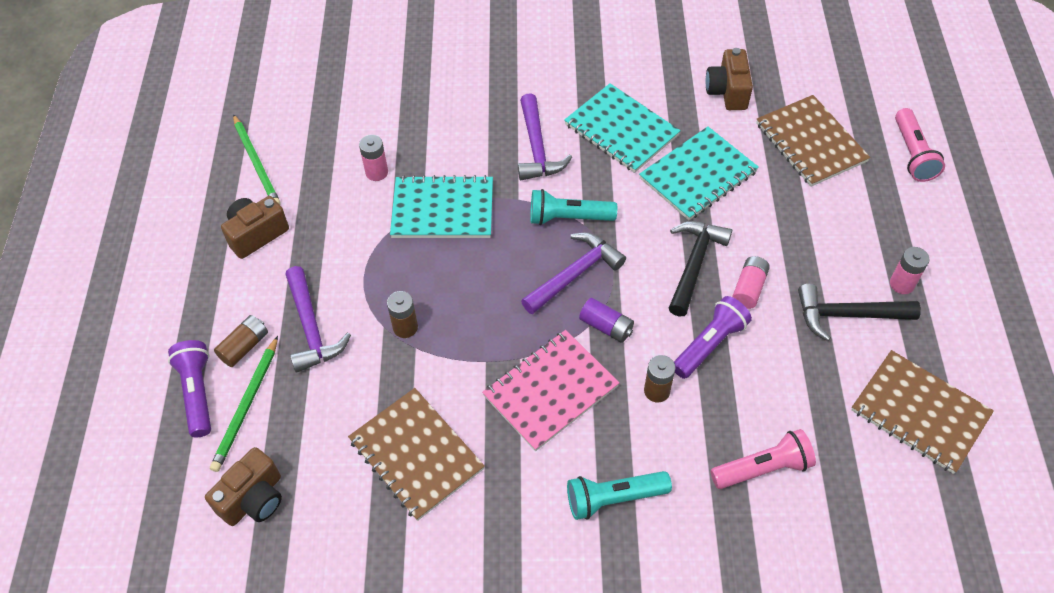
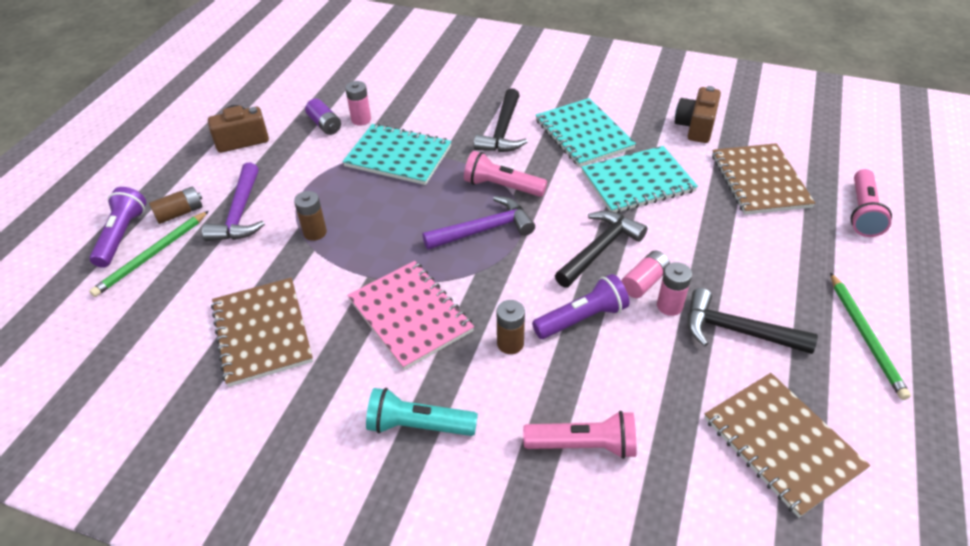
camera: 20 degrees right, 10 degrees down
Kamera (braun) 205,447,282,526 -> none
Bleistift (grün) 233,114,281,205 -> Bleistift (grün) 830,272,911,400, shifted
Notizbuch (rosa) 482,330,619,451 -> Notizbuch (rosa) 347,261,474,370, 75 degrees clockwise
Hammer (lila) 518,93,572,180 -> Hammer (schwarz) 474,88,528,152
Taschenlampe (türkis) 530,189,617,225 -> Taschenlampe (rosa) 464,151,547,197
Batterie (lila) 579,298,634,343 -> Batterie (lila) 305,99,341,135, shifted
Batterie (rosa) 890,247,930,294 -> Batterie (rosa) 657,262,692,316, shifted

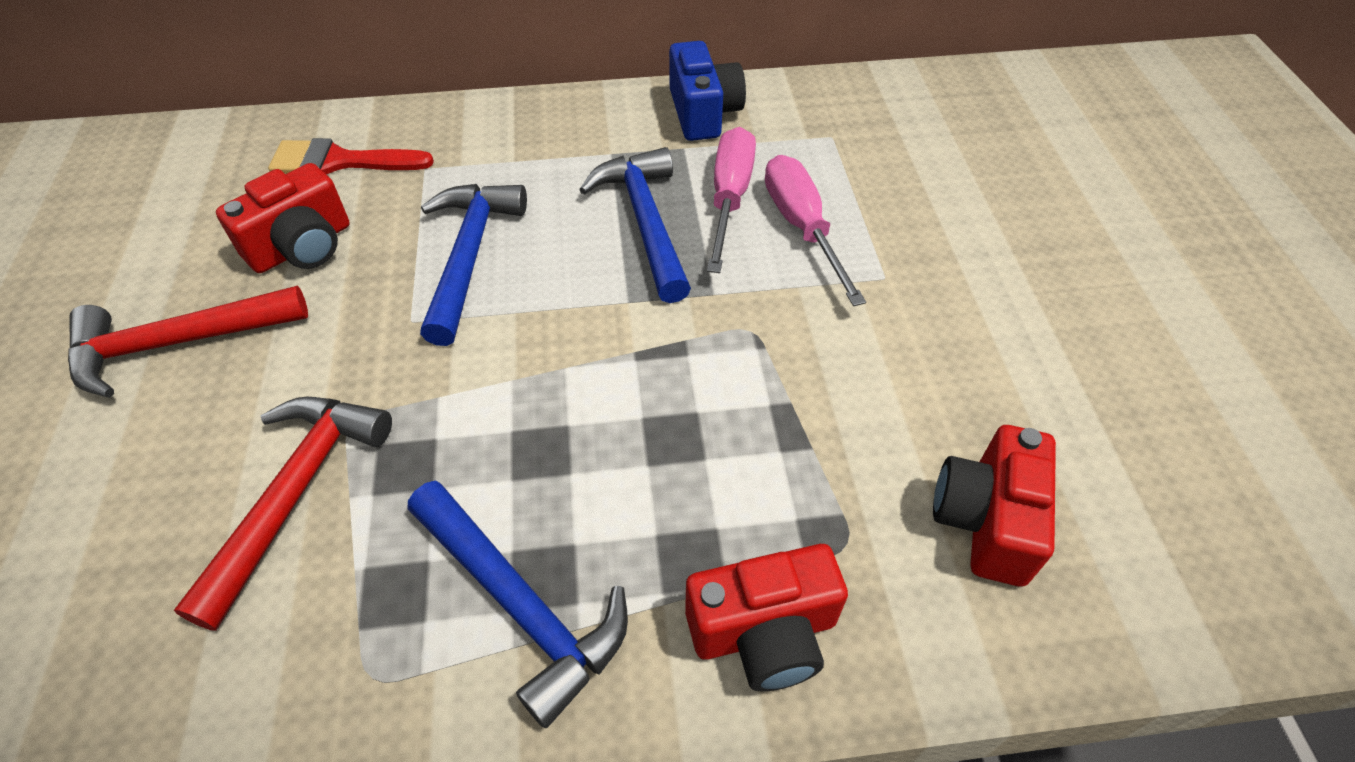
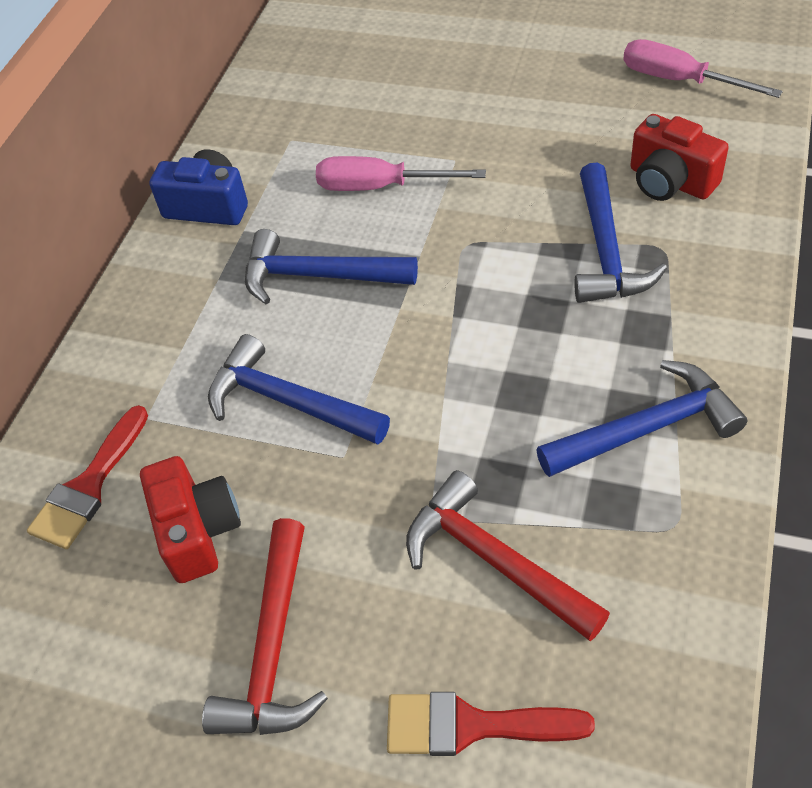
camera: 60 degrees left, 0 degrees up
Kamera (rot) 685,544,848,691 -> none
Schraubenzieher (rosa) 707,127,756,273 -> Schraubenzieher (rosa) 623,39,783,98, shifted
none -> Pinsel (rot) 387,692,595,756
none -> Hammer (blau) 574,162,667,303

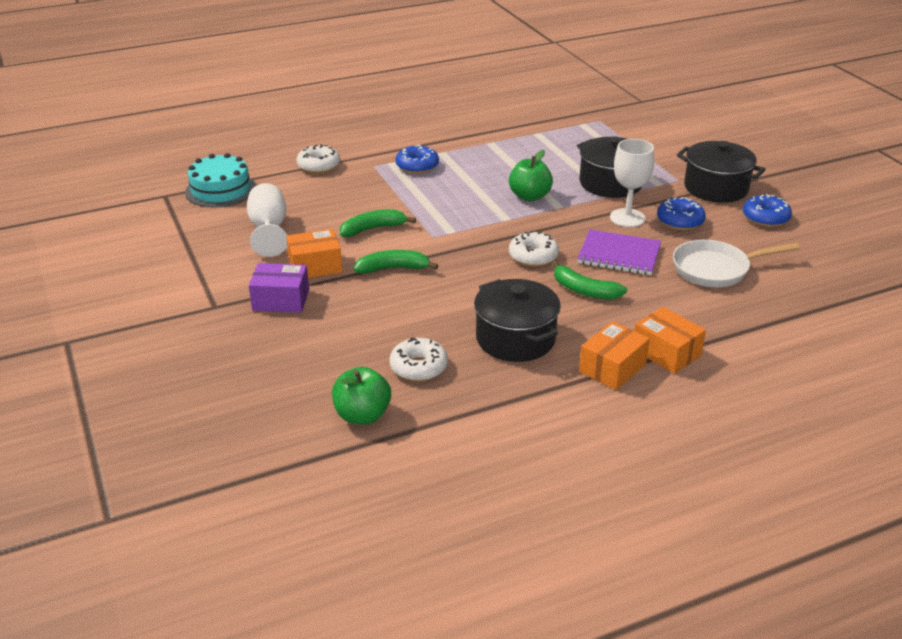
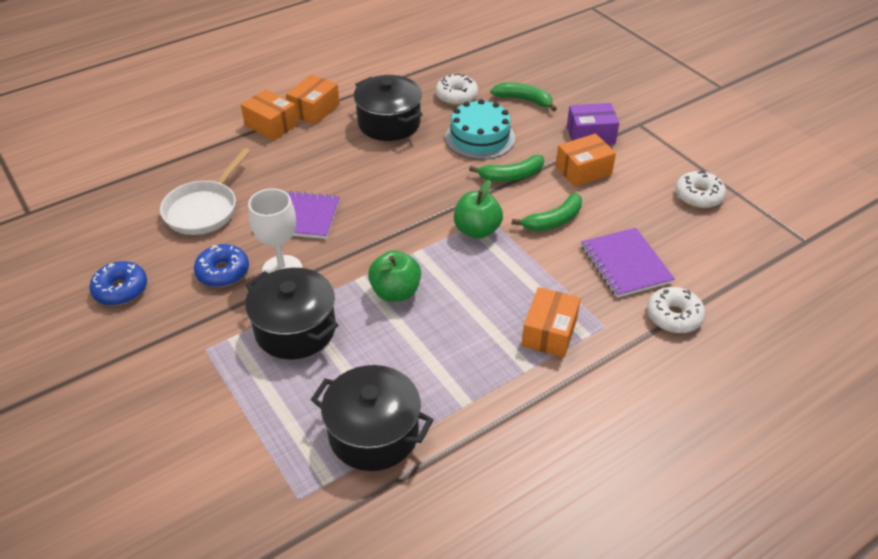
camera: 170 degrees right, 10 degrees up
Kuchen (türkis) 185,153,256,208 -> Kuchen (türkis) 445,99,515,160, shifted
Kelch (weiß) 247,183,287,257 -> none
Apfel (grün) 332,367,391,425 -> Apfel (grün) 454,180,503,239, shifted
Donut (blau) 396,144,439,174 -> Schachtel (orange) 521,287,581,358
Donut (weiß) 509,231,559,267 -> Donut (weiß) 675,170,726,208, shifted
Banane (grün) 552,261,627,300 -> Banane (grün) 490,82,557,111, shifted
Pfanne (weiß) 673,240,800,287 -> Pfanne (weiß) 160,148,251,235, 135 degrees clockwise
Kochtopf (schwarz) 677,141,766,203 -> Kochtopf (schwarz) 311,365,433,471, shifted
none -> Notizbuch (lila) 581,228,675,298

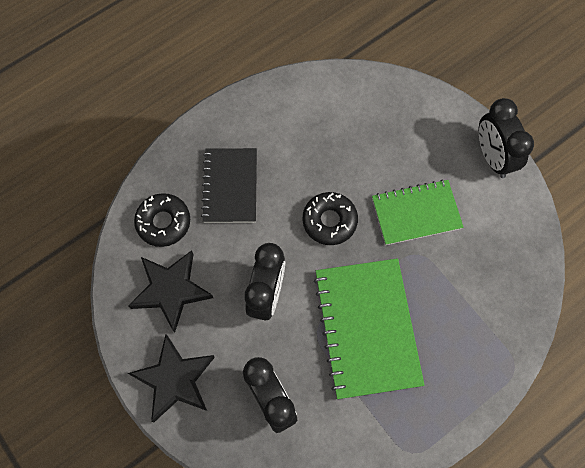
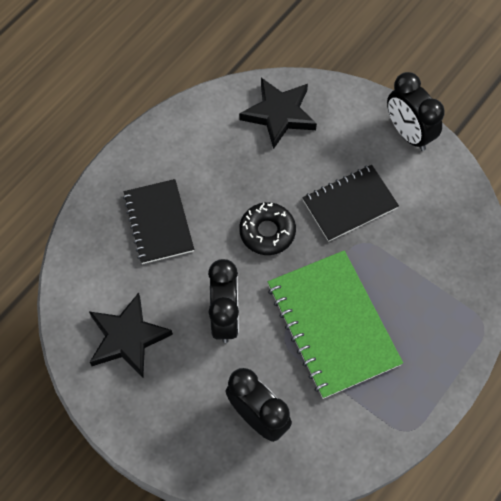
camera: 15 degrees left, 5 degrees down
Stern (schwarz) 128,334,215,422 -> Stern (schwarz) 239,78,317,149, shifted
Donut (schwarz) 134,193,190,247 -> none
Notizbuch (grün) 372,180,464,245 -> Notizbuch (schwarz) 302,165,399,242

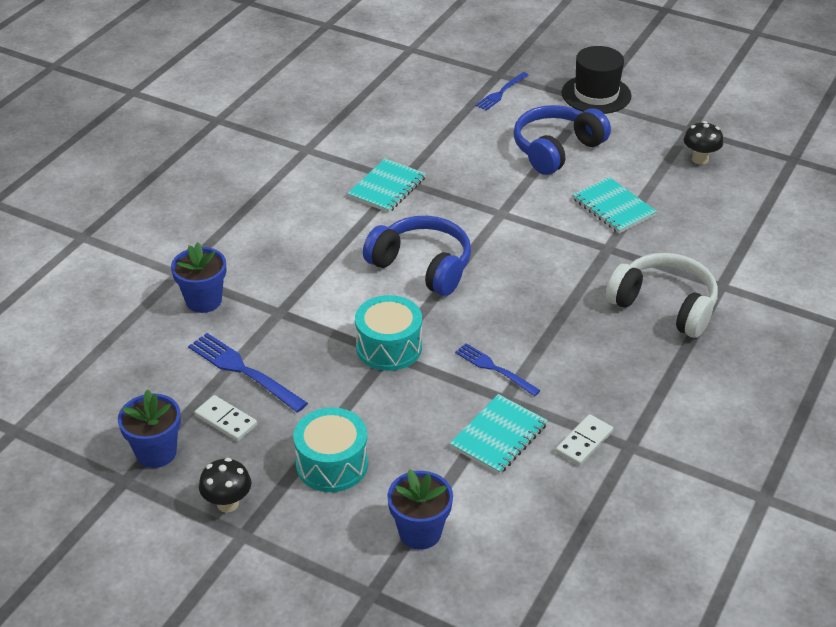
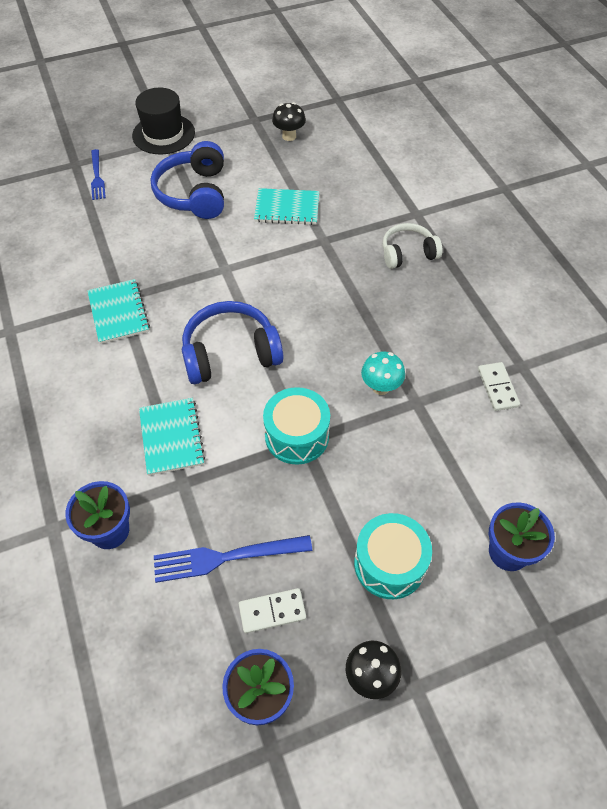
camera: 50 degrees left, 15 degrees up
Notizbuch (türkis) 450,394,548,475 -> Notizbuch (türkis) 139,398,205,476, shifted
Gabel (blau) 455,343,541,396 -> Pilz (türkis) 361,352,405,395
Kopfhörer (weiß) 606,253,718,338 -> Kopfhörer (weiß) 383,223,443,269, x0.64

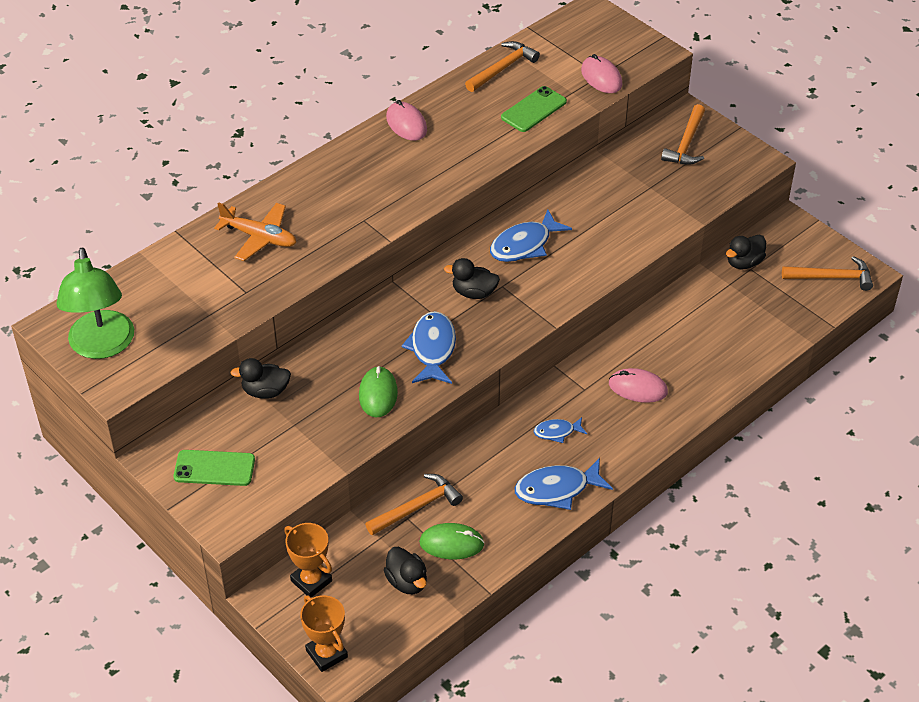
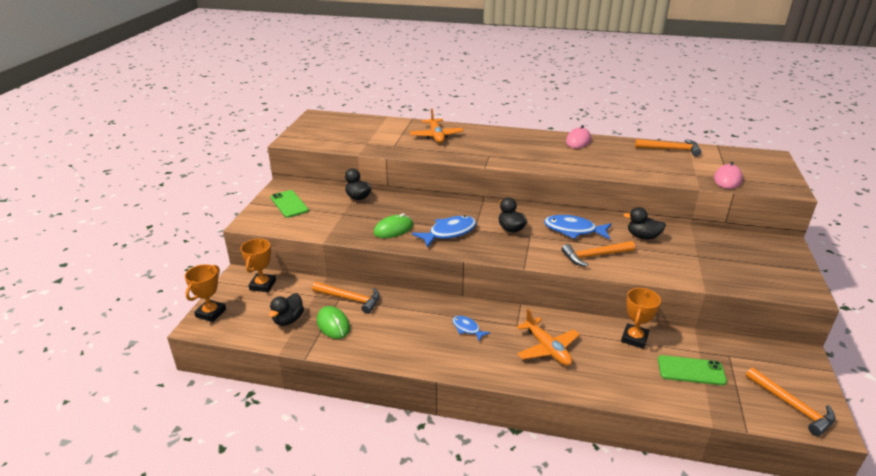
camera: 55 degrees right, 15 degrees down
Lampe (grün) 56,247,134,359 -> none
Handy (grün) 501,86,567,132 -> Handy (grün) 658,355,727,385, shifted
Fisch (blau) 514,458,613,510 -> none
Computermaus (rosa) 609,368,668,403 -> Flugzeug (orange) 517,309,580,366
Hammer (orange) 661,104,705,165 -> Hammer (orange) 562,241,635,267, shifted
Ente (schwarz) 726,235,766,269 -> Ente (schwarz) 623,207,666,239, shifted
none -> Pokal (orange) 621,288,661,349

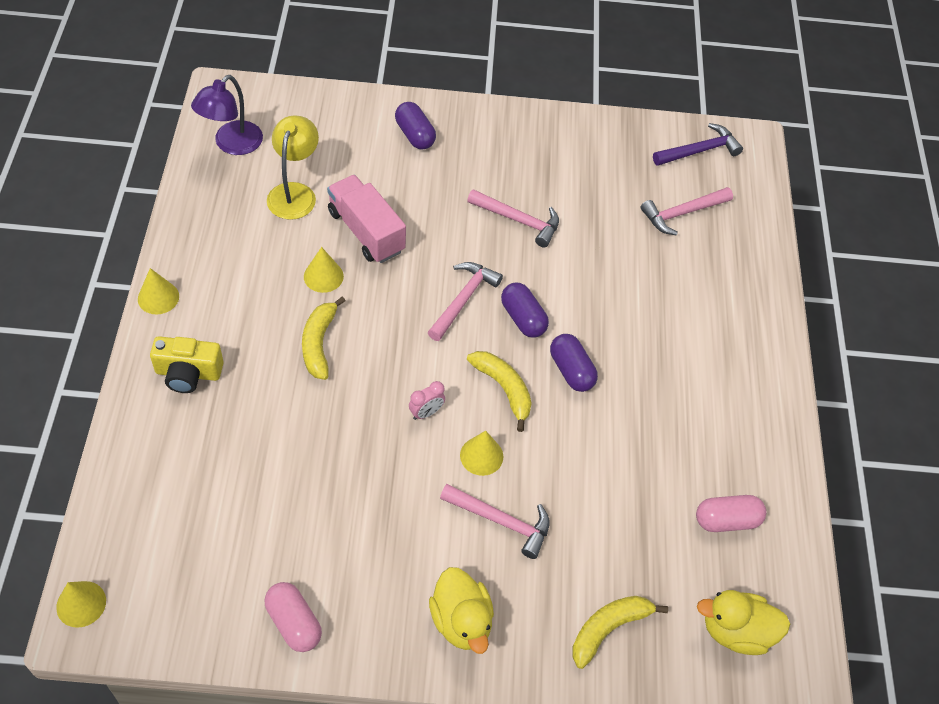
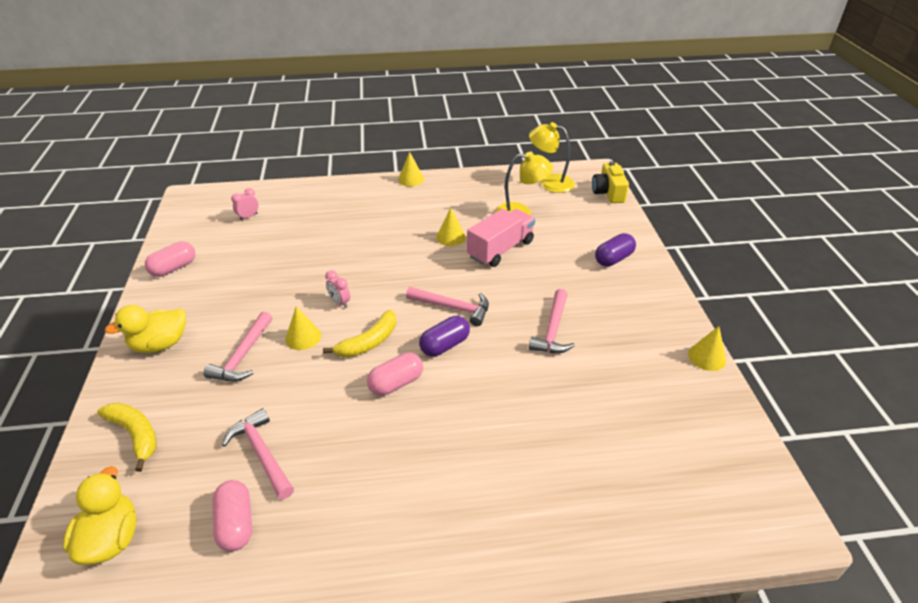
camera: 85 degrees right, 15 degrees down
Kegel (gelb) 56,581,106,628 -> Kegel (gelb) 688,326,726,371, shifted
Kamera (gelb) 150,336,224,393 -> Kamera (gelb) 592,161,629,203, shifted
Lampe (lila) 191,75,263,155 -> Lampe (gelb) 529,122,575,193
Banane (gelb) 302,296,346,380 -> none
Kapsel (lila) 550,334,598,392 -> Kapsel (rosa) 367,353,423,396
Hammer (rosa) 641,187,733,236 -> Hammer (rosa) 222,408,294,500, shifted
Hammer (lila) 653,123,743,166 -> none
none -> Wecker (rosa) 231,188,258,221

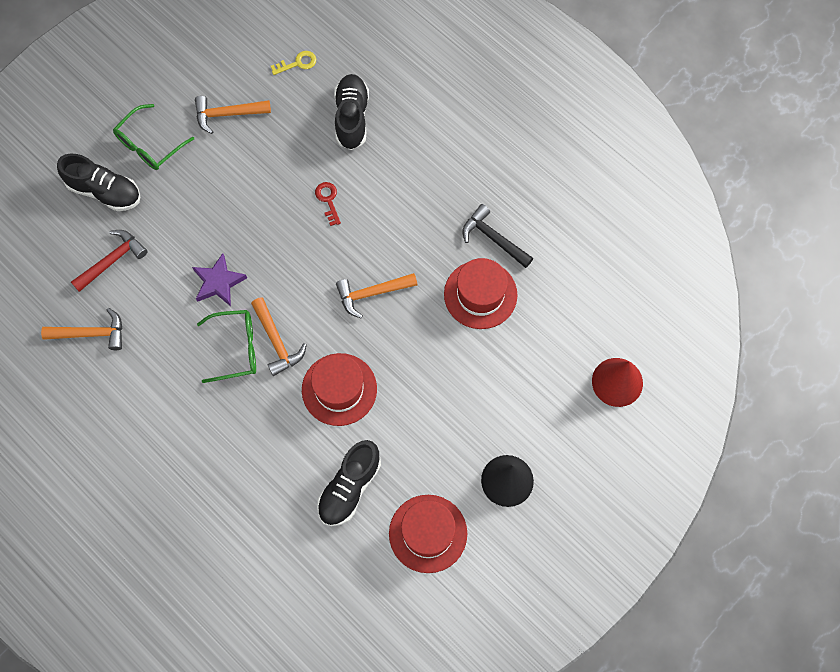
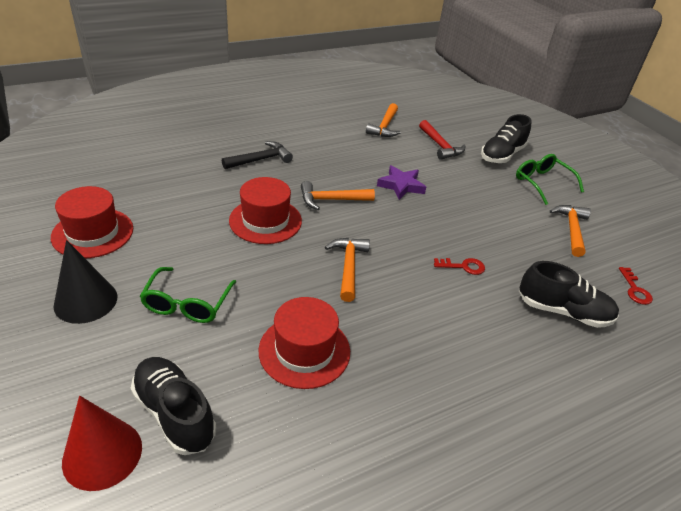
camera: 105 degrees right, 30 degrees down
Brille (grün) 197,310,256,383 -> Brille (grün) 140,267,236,323, shifted
Schlüssel (gelb) 271,51,316,75 -> Schlüssel (rot) 619,267,653,305
Schuh (schwarz) 317,440,381,526 -> Schuh (schwarz) 130,357,216,455, shifted
Hammer (schwarz) 463,204,533,268 -> Hammer (schwarz) 222,141,293,169, shifted

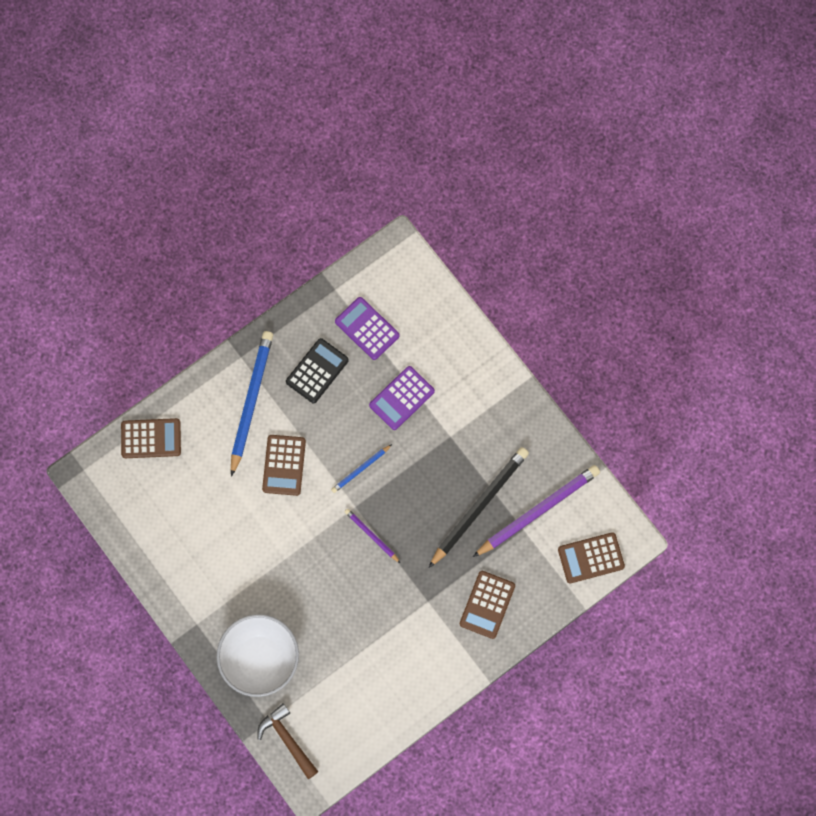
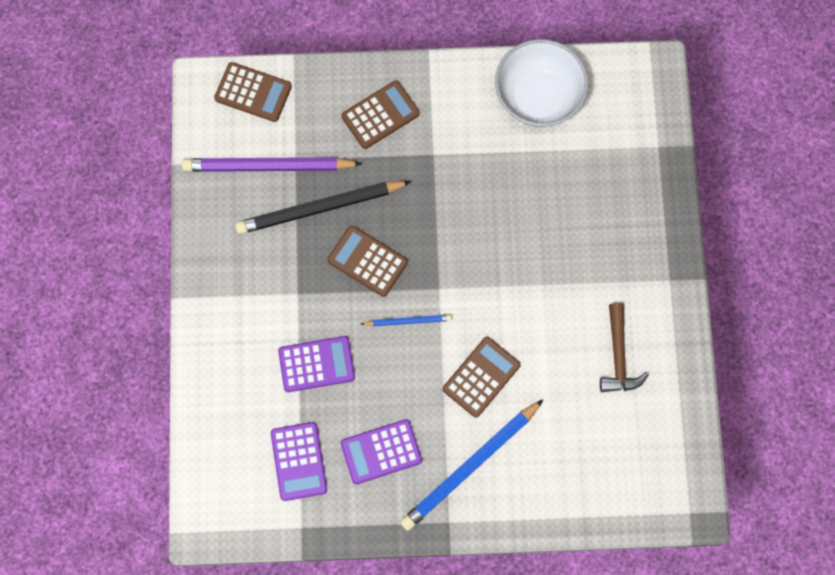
camera: 145 degrees left, 0 degrees up
Taschenrechner (braun) 121,418,181,458 -> Taschenrechner (braun) 327,226,408,297, shifted
Schüssel (weiß) 216,614,299,697 -> Schüssel (weiß) 495,39,589,127, shifted
Hammer (braun) 257,703,318,779 -> Hammer (braun) 600,303,649,392, shifted
Taschenrechner (schwarz) 286,338,349,403 -> Taschenrechner (lila) 341,419,422,484
Bleistift (lila) 345,509,400,563 -> none

